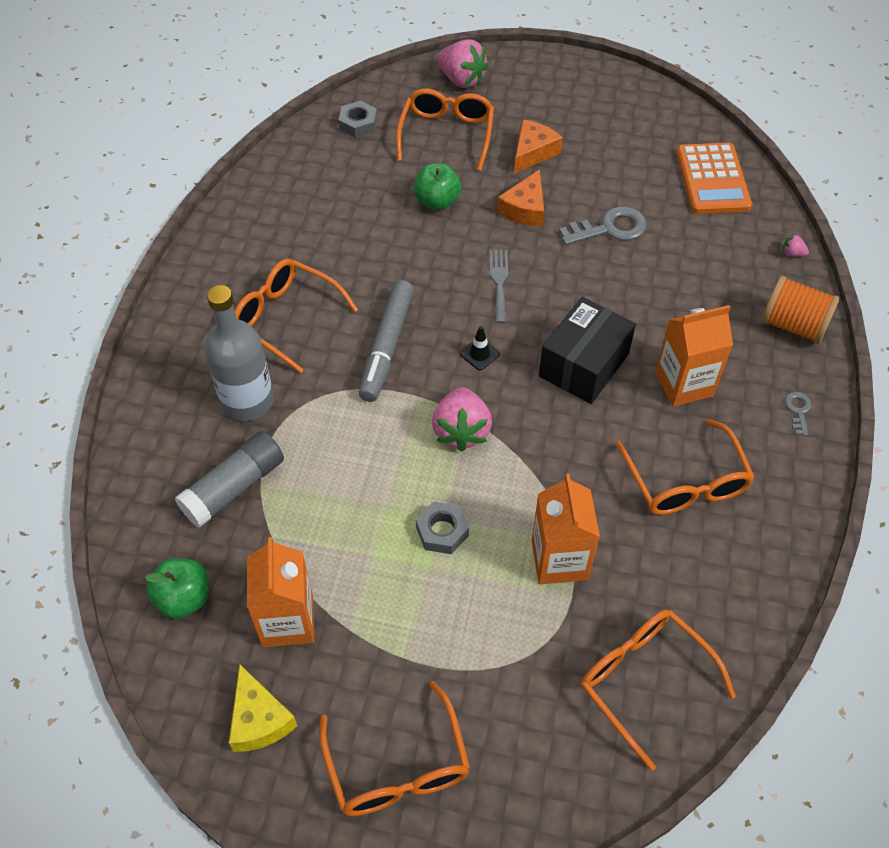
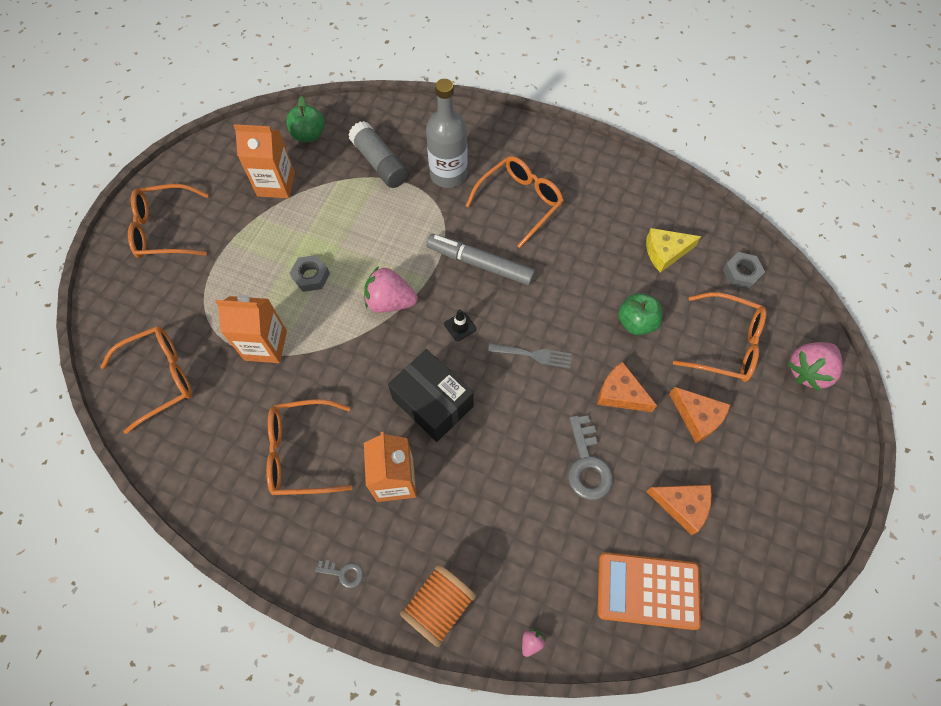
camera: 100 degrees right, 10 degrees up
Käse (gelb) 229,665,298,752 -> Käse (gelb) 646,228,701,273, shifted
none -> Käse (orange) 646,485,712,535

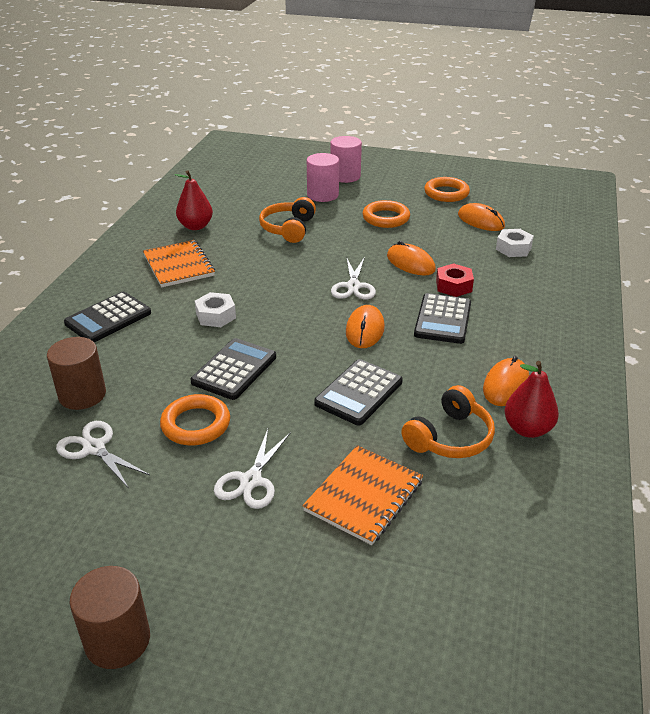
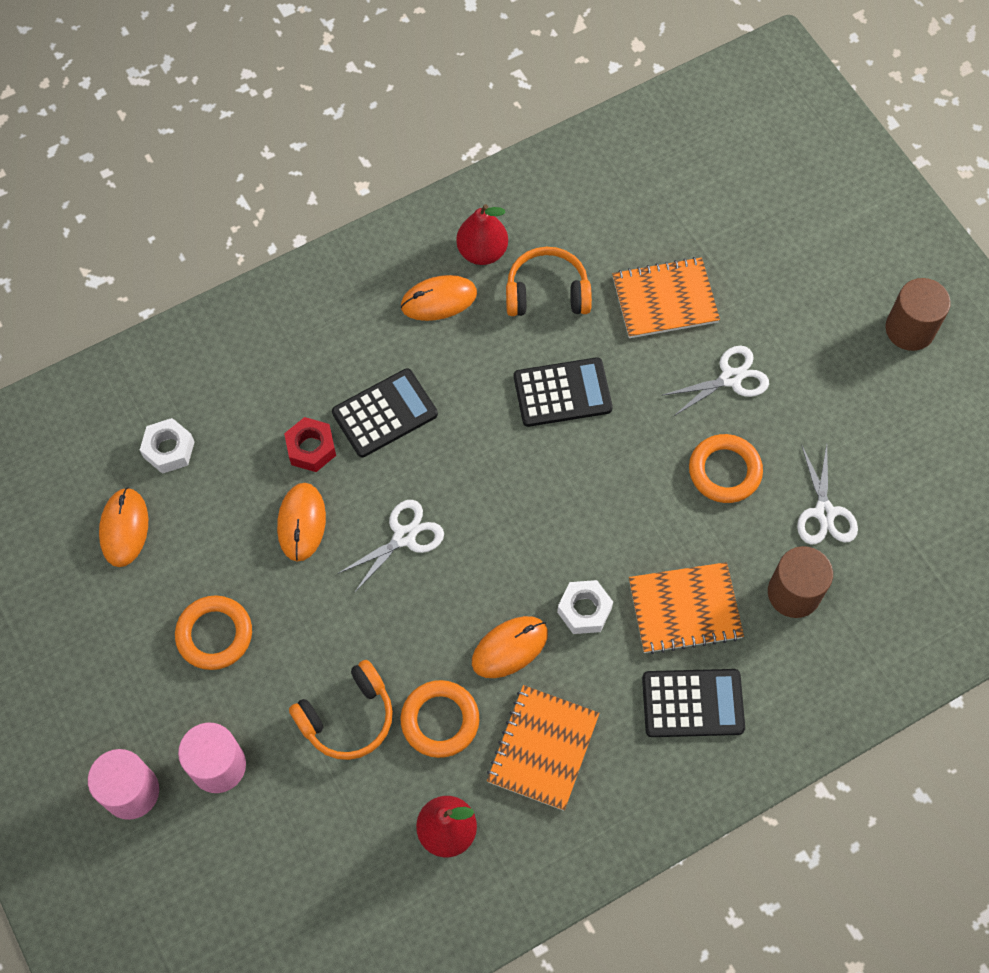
camera: 135 degrees left, 30 degrees up
Taschenrechner (schwarz) 190,338,276,400 -> none
Computermaus (orange) 346,305,385,348 -> Computermaus (orange) 472,616,548,678, shifted
Ring (orange) 424,177,470,202 -> Ring (orange) 400,680,479,758, shifted
none -> Notizbuch (orange) 629,562,744,654

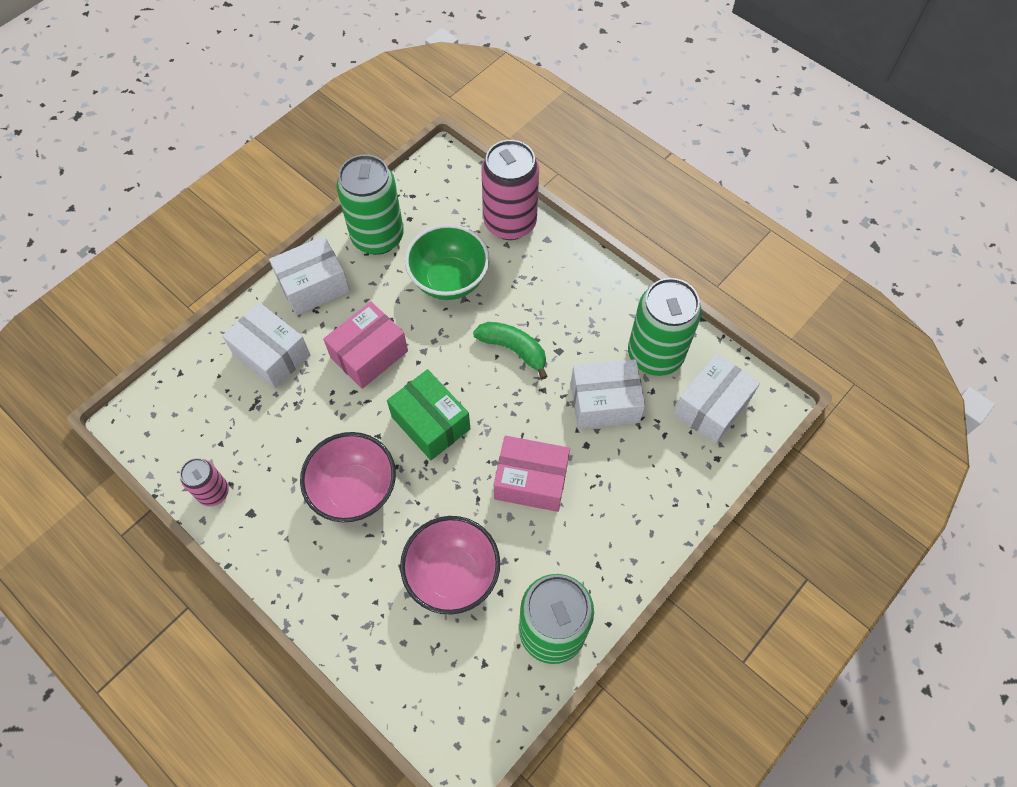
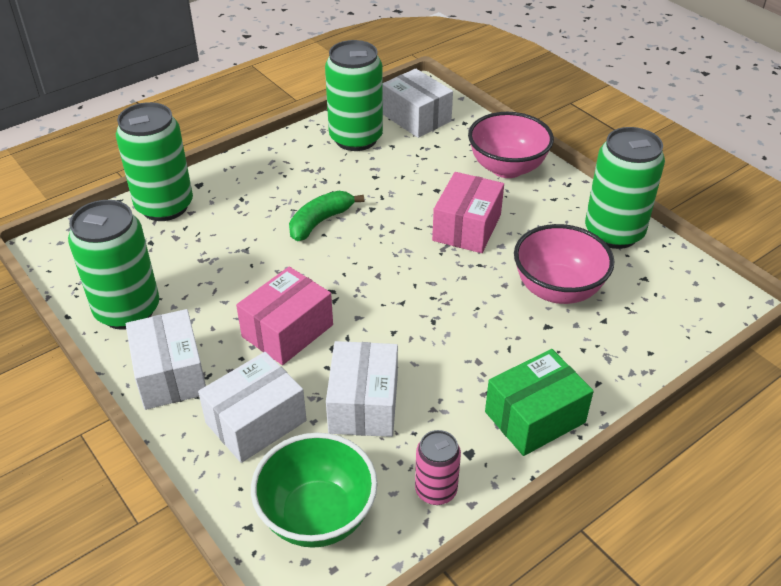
camera: 80 degrees left, 20 degrees down
Schüssel (rosa) 300,432,396,522 -> Schüssel (rosa) 468,112,554,178, shifted
Schachtel (rosa) 323,302,408,389 -> Schachtel (rosa) 236,267,333,365, 75 degrees clockwise
Schachtel (grün) 387,369,470,460 -> Schachtel (grün) 485,349,594,456, shifted
Schüssel (grün) 405,224,490,300 -> Schüssel (grün) 251,433,378,548, shifted
Dose (rosa) 481,140,539,240 -> Dose (grün) 116,102,193,221
Schachtel (weiß) 571,359,645,429 -> Schachtel (weiß) 326,341,398,437, shifted

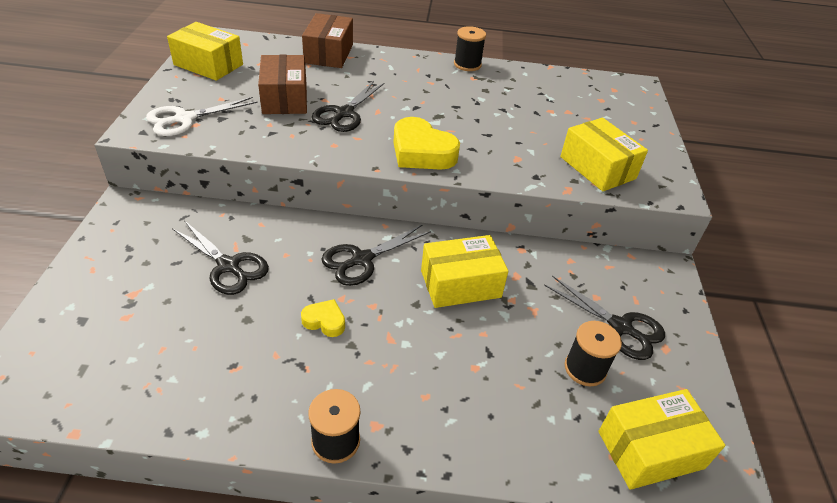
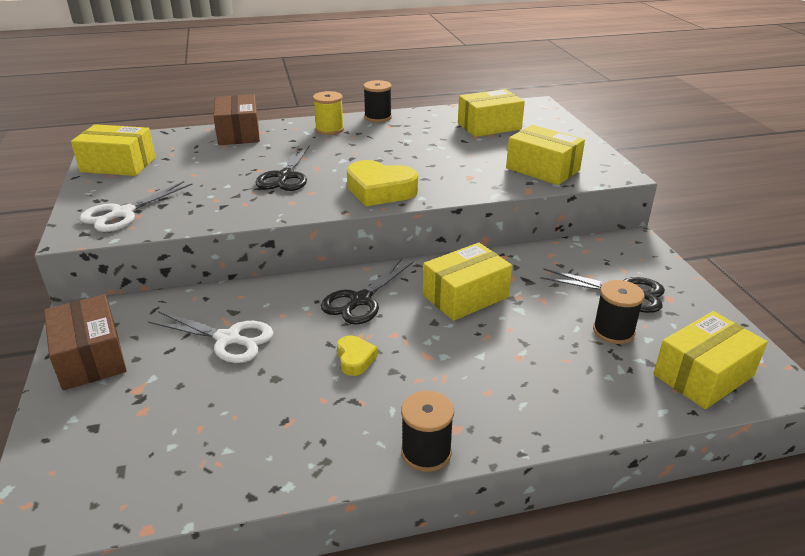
camera: 15 degrees left, 10 degrees down
Schere (schwarz) 172,220,269,295 -> Schere (weiß) 148,311,274,363
Schachtel (braun) 258,55,307,114 -> Schachtel (braun) 44,294,127,390, shifted
Herz (gelb) 301,299,345,337 -> Herz (gelb) 337,336,378,376, 75 degrees clockwise
none -> Garnrolle (gelb) 313,91,344,135
none -> Schachtel (gelb) 458,89,525,137

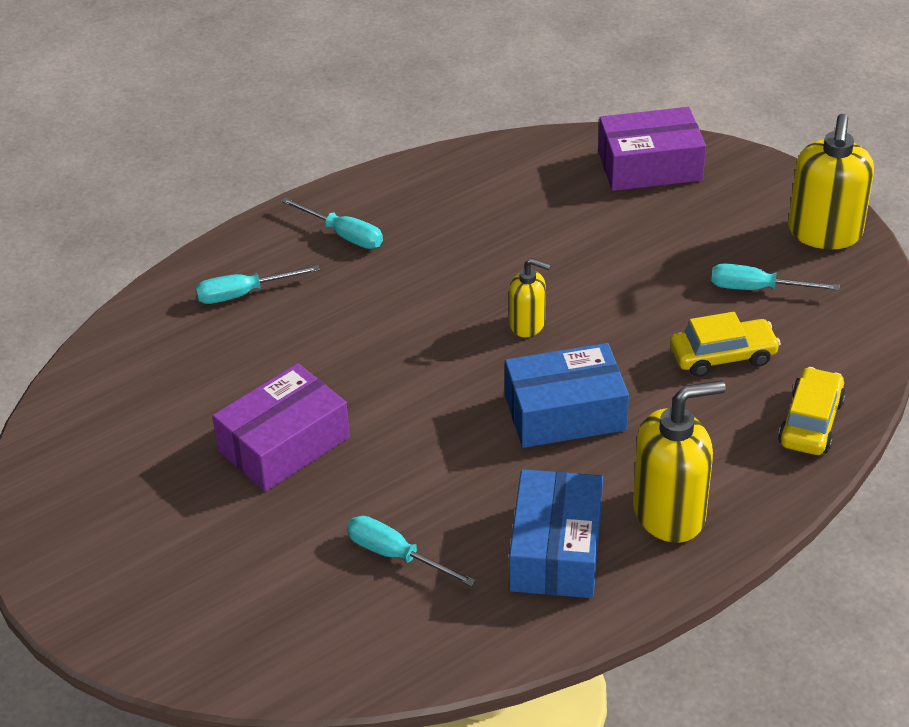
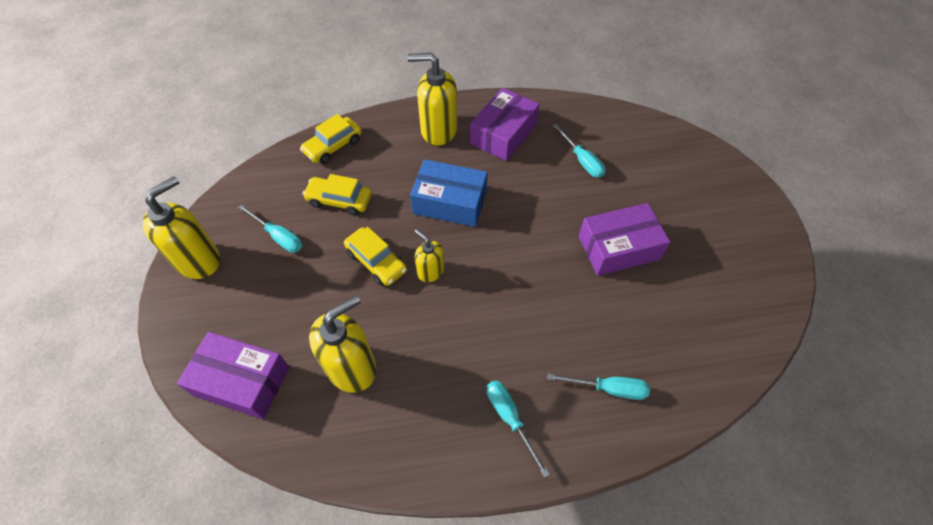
camera: 155 degrees left, 15 degrees up
Schachtel (blau) 509,469,603,598 -> Schachtel (lila) 470,88,540,161
none -> Seifenspender (gelb) 309,295,376,393
none -> Auto (gelb) 344,227,407,286

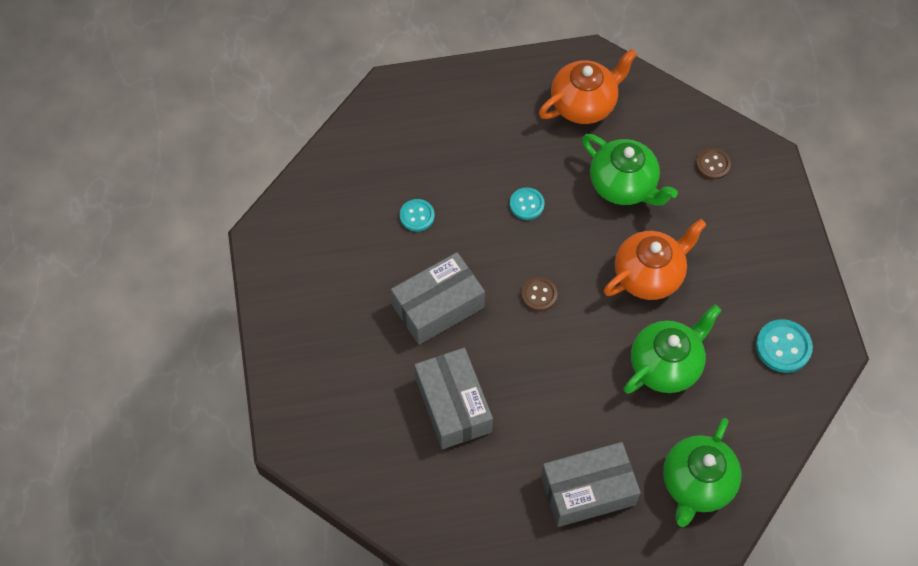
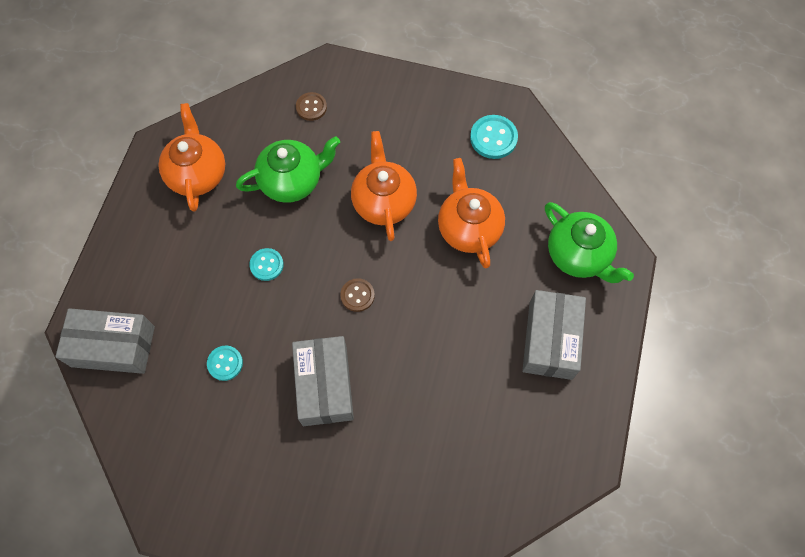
camera: 65 degrees left, 5 degrees up
Schachtel (grau) 414,348,493,449 -> Schachtel (grau) 55,308,155,374, shifted
Teekanne (grün) 624,305,721,394 -> Teekanne (orange) 438,158,505,268

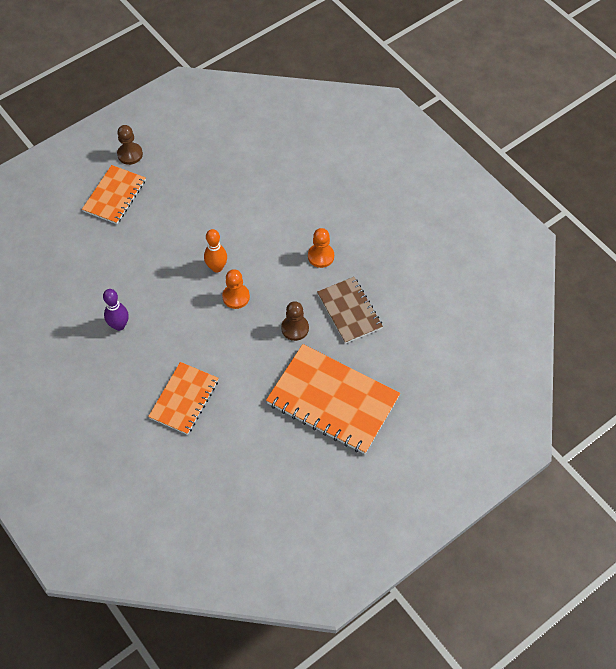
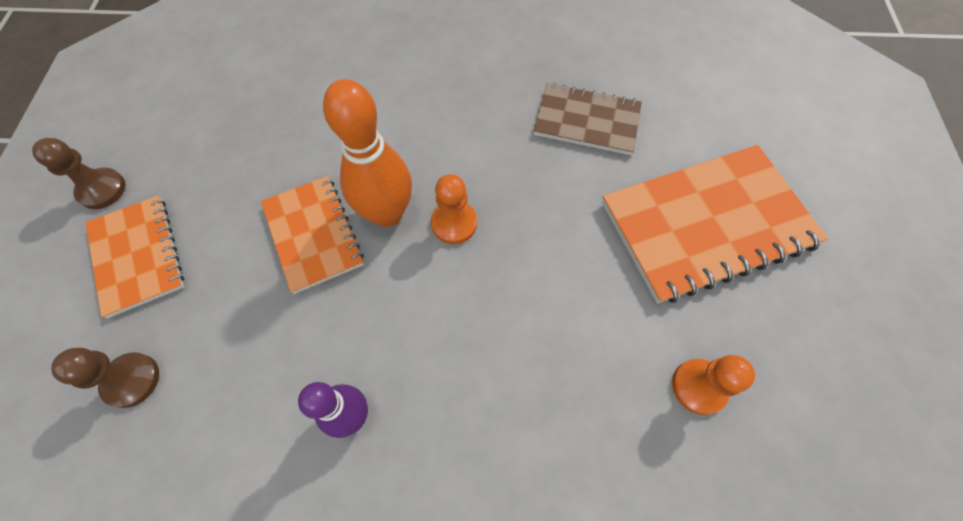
camera: 50 degrees left, 5 degrees up
Notizbuch (orange) 148,362,219,435 -> Notizbuch (orange) 261,176,364,294, shifted
Bowlingkegel (orange) 204,229,227,272 -> Bowlingkegel (orange) 323,79,412,227, x1.59
Bauer (braun) 281,301,309,341 -> Bauer (braun) 51,348,159,408, shifted
Bauer (orange) 308,228,334,268 -> Bauer (orange) 672,355,755,415, shifted

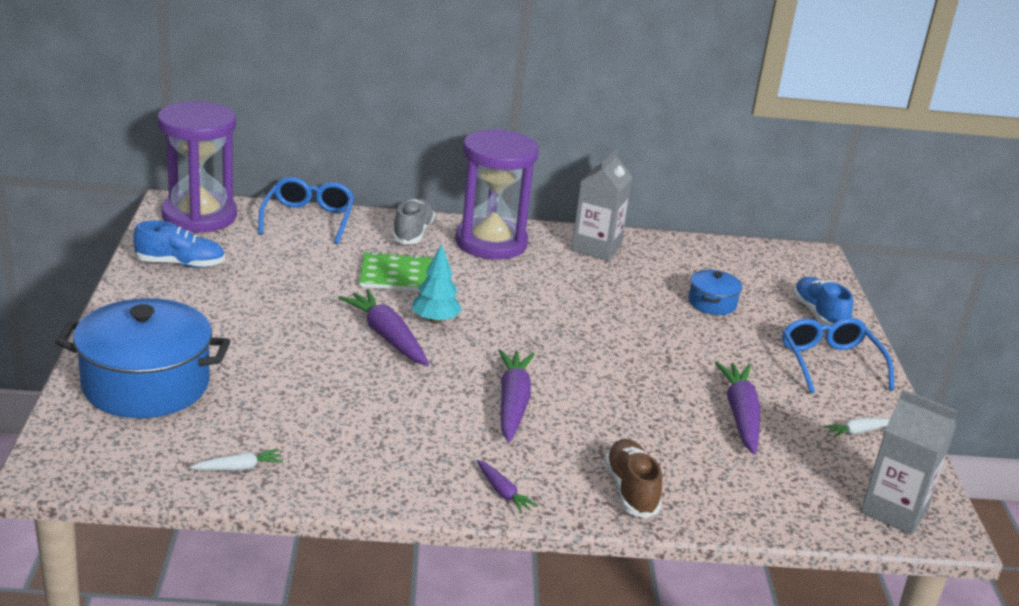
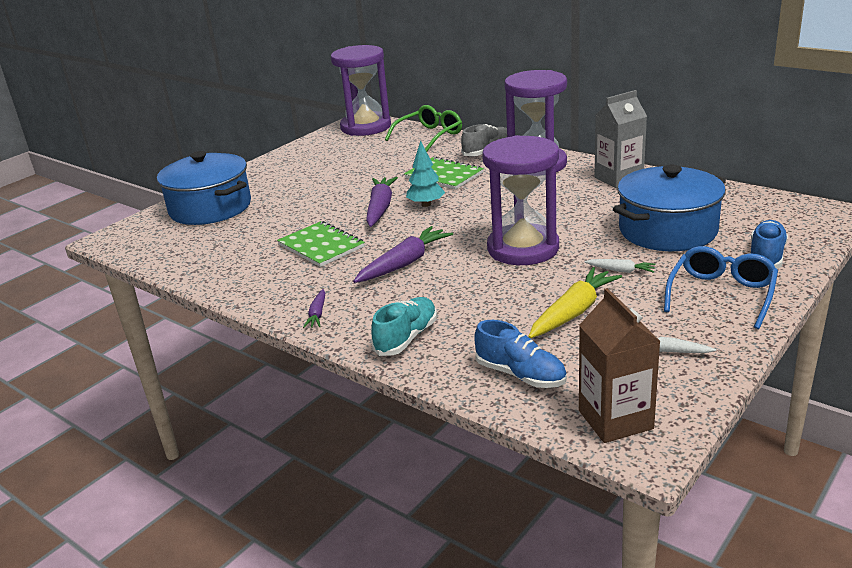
camera: 45 degrees right, 0 degrees up
Schuh (blau) 133,220,225,268 -> Schuh (blau) 474,320,567,388, shifted
Karotte (weiß) 190,449,283,471 -> Karotte (weiß) 584,259,656,273, shifted
Brille (blau) 258,177,355,244 -> Brille (grün) 385,105,462,152
Schuh (braun) 604,439,662,518 -> Schuh (türkis) 371,297,437,356
Kochtopf (blau) 689,270,742,315 -> Kochtopf (blau) 613,165,726,251, x2.12
Karotte (lila) 715,362,760,455 -> Karotte (gelb) 528,267,622,338
Getränkekarton (grau) 861,390,957,535 -> Getränkekarton (braun) 579,288,660,443
none -> Notizbuch (grün) 277,221,365,267
none -> Sanduhr (lila) 482,135,559,265

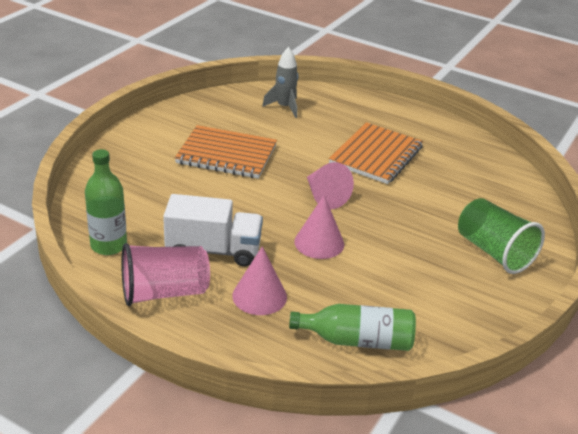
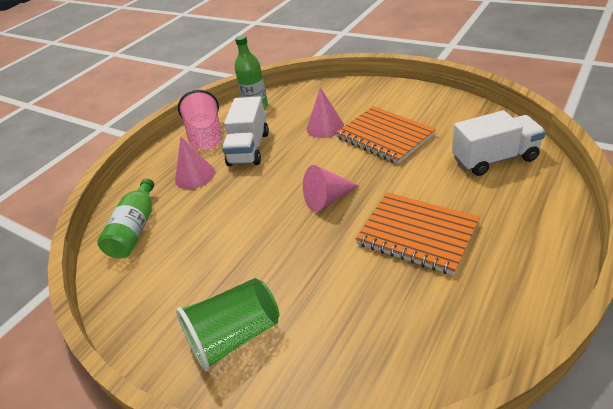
camera: 100 degrees right, 5 degrees up
Notizbuch (orange) 175,125,277,179 -> Notizbuch (orange) 336,106,436,164, 60 degrees counterclockwise
Rakete (grau) 262,47,299,118 -> Lastwagen (weiß) 452,110,546,176
Kegel (rosa) 294,195,344,259 -> Kegel (rosa) 307,87,344,138, shifted

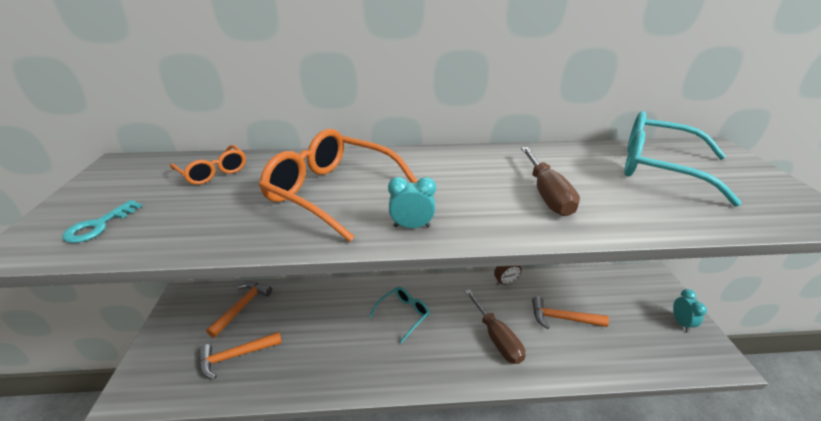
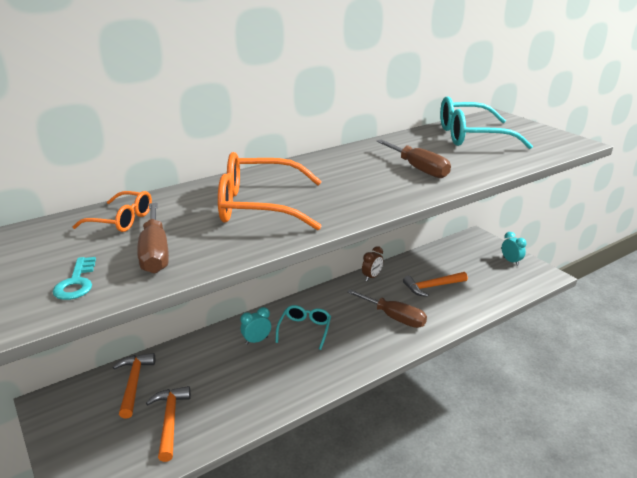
camera: 30 degrees left, 5 degrees down
Hammer (orange) 199,332,282,379 -> Hammer (orange) 146,386,191,462, 135 degrees clockwise
Wecker (türkis) 388,177,436,228 -> Wecker (türkis) 240,307,271,345, shifted
none -> Schraubenzieher (braun) 137,203,169,274

